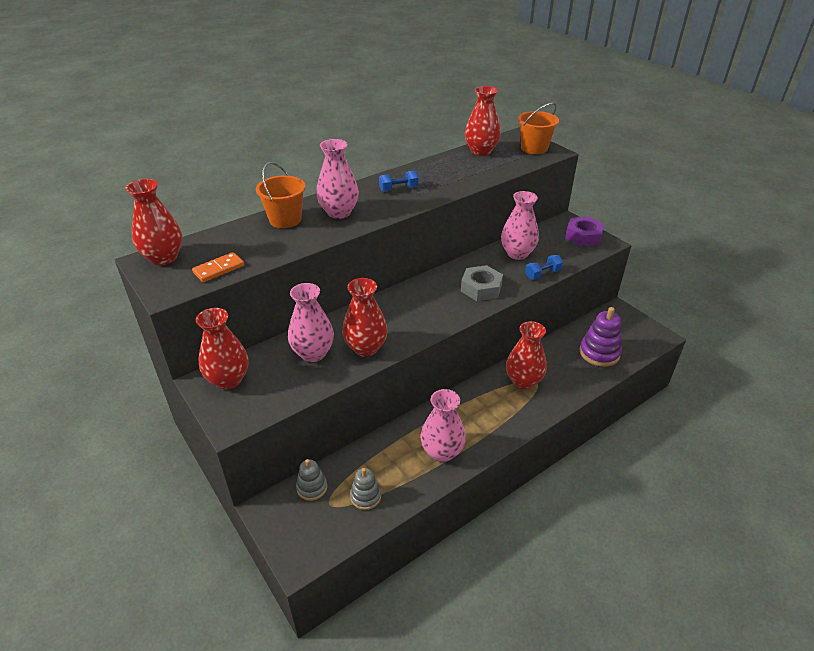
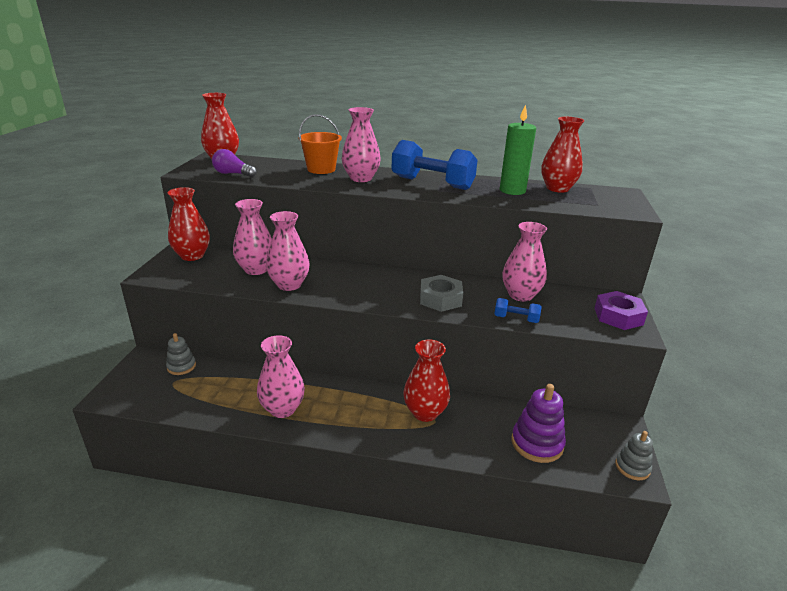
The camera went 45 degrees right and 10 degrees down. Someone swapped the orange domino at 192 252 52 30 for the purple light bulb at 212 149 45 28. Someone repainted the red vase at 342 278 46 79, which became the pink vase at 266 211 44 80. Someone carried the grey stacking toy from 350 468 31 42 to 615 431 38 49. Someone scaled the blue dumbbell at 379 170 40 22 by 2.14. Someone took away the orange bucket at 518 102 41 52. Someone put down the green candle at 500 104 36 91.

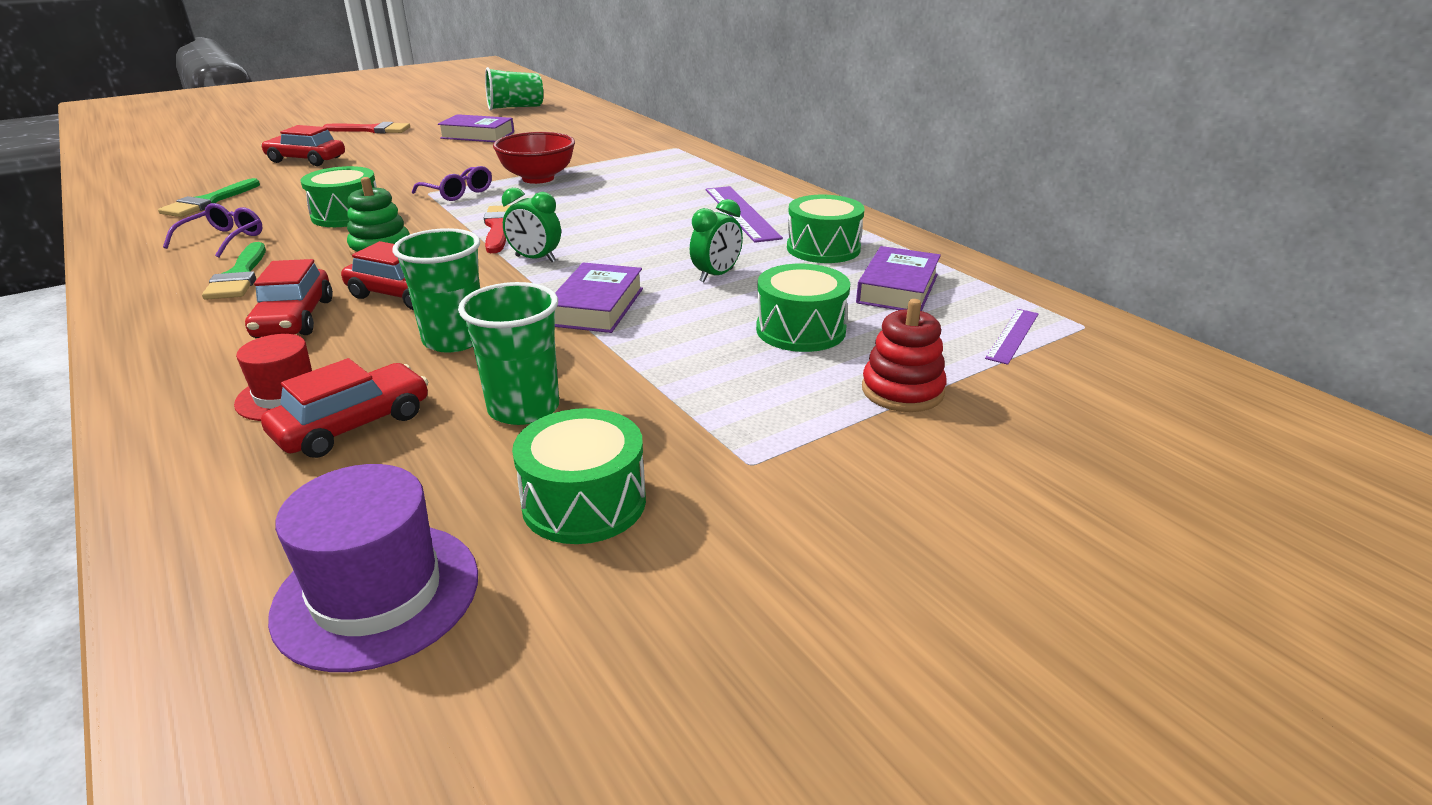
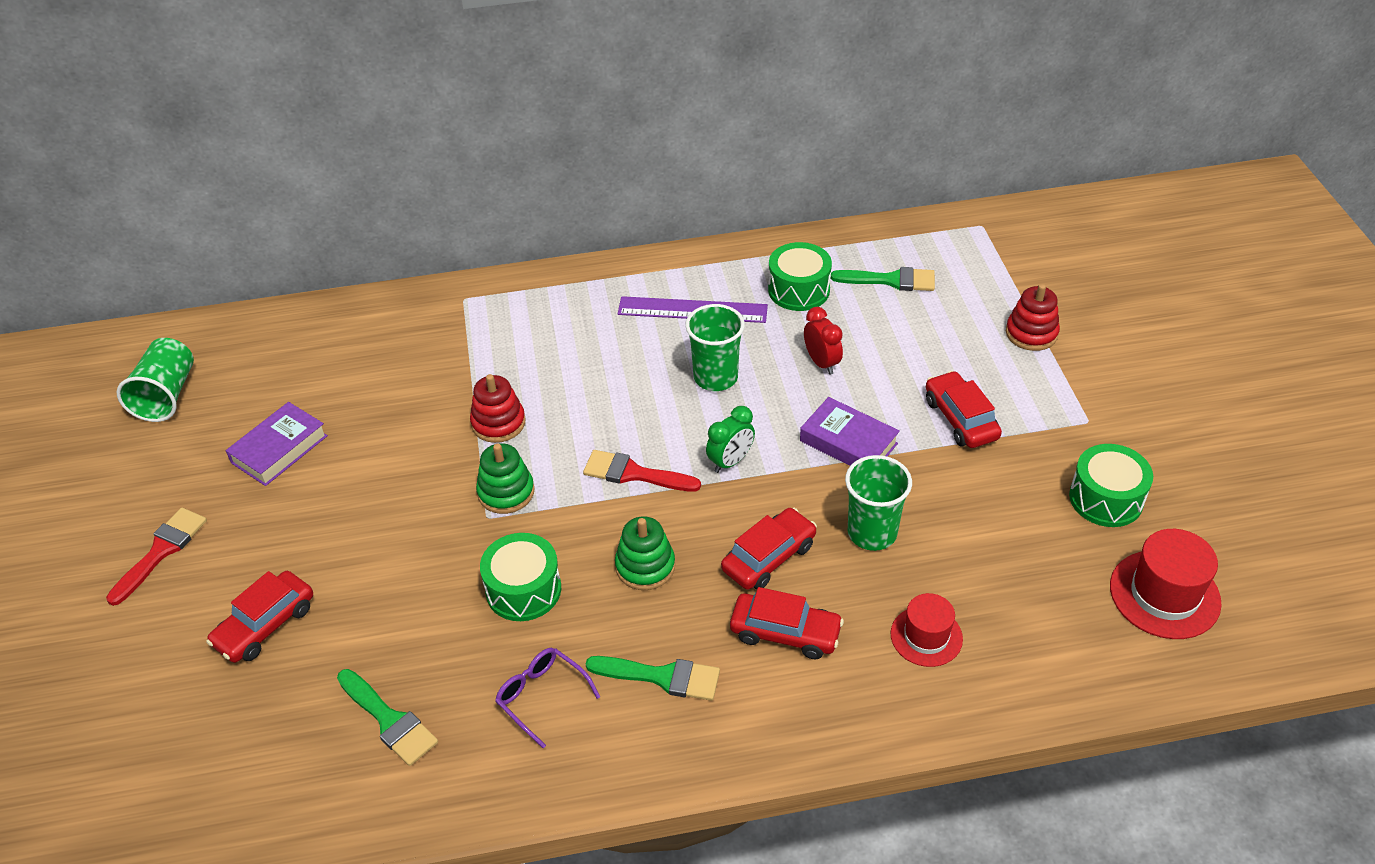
The camera went 65 degrees left and 15 degrees up. Someone carried the red car from 261 358 167 100 to 926 371 76 77. Someone repainted the purple hat at 268 464 210 208, which became the red hat at 1110 529 112 110. Someone swapped the purple glasses at 412 166 80 35 for the green stacking toy at 476 443 59 71. Someone carried the green cup from 458 282 101 143 to 685 304 60 87. Someone swapped the red bowl at 493 132 82 52 for the red stacking toy at 470 374 55 69. Someone repainted the green clock at 690 199 53 83, which became the red clock at 804 307 39 68. Someone took away the green drum at 756 264 94 88. Someone swapped the purple book at 856 246 85 65 for the green brush at 831 267 104 24. Someone took away the purple ruler at 985 309 54 56.

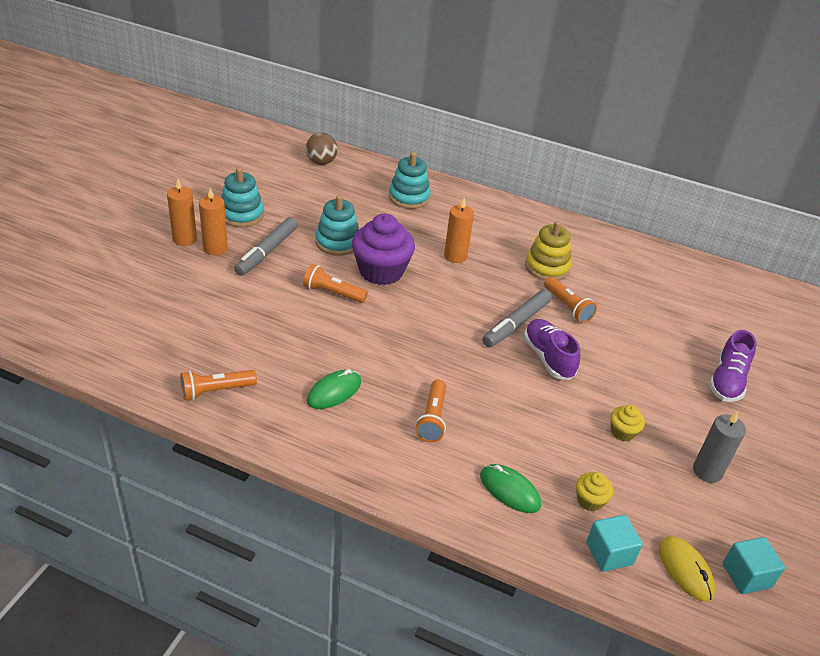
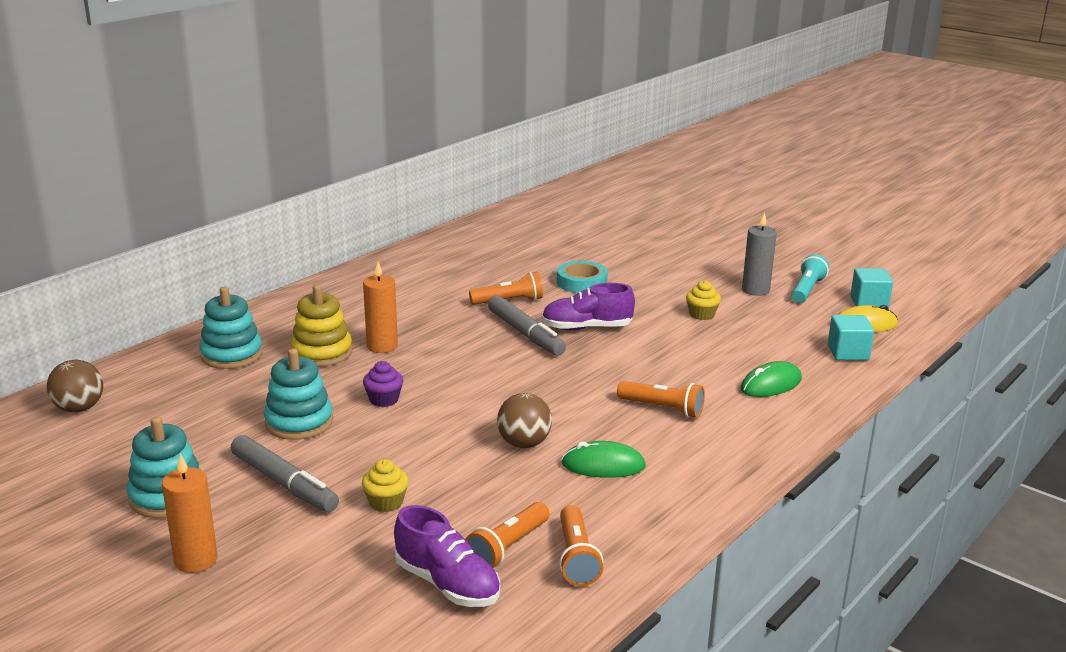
The camera went 70 degrees left and 15 degrees down. Someone took away the orange candle at 199 188 29 67. Someone carried the orange flashlight from 303 264 65 39 to 465 502 84 66. Someone rotated the green mouse at 307 369 54 40 by 60 degrees counterclockwise. Someone scaled the purple cupcake at 352 214 63 71 by 0.46. Someone carried the yellow stacking toy from 525 221 46 59 to 291 285 61 82. Someone carried the yellow cupcake from 576 472 38 39 to 362 459 47 53. Someone carried the purple shoe from 709 330 48 72 to 394 505 106 102. Someone put down the brown ball at 497 393 55 55. Someone put down the turquoise tape at 557 261 51 32. Someone put down the turquoise flashlight at 792 254 37 49.

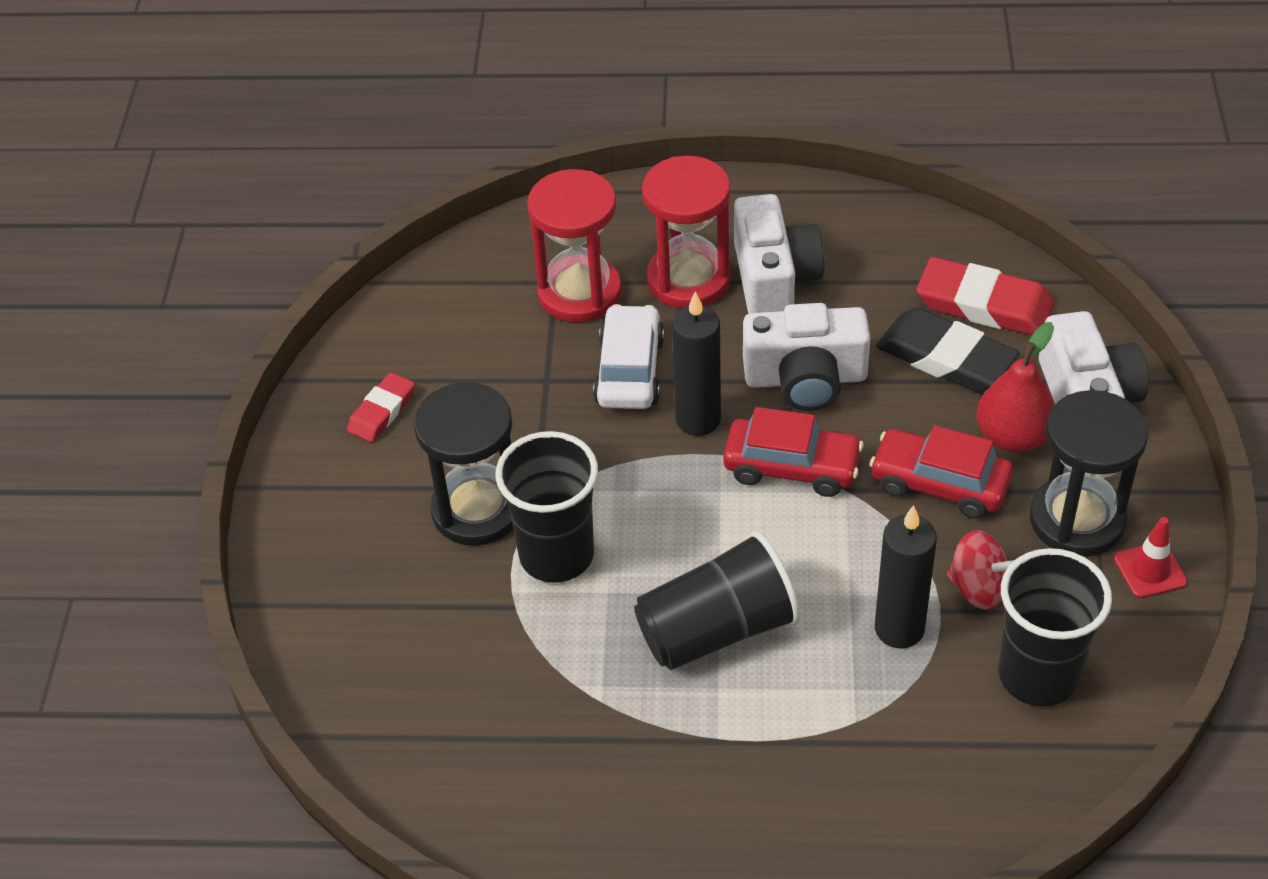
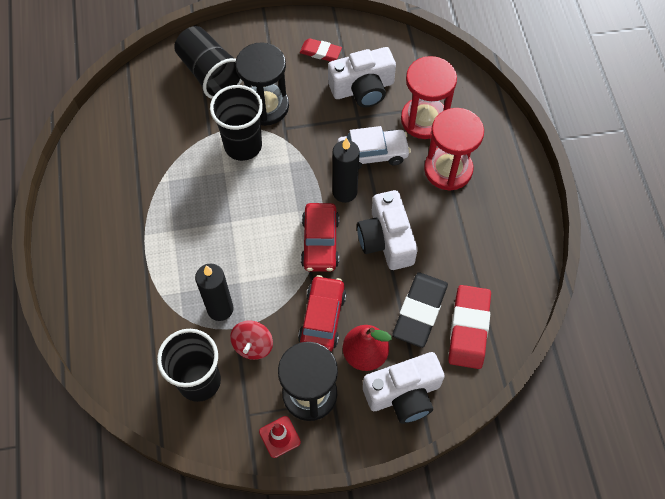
The camera went 75 degrees right and 15 degrees up. Someone carried the black cup from 634 531 167 139 to 174 26 68 73. Someone carried the white camera from 734 194 90 120 to 328 47 68 60.

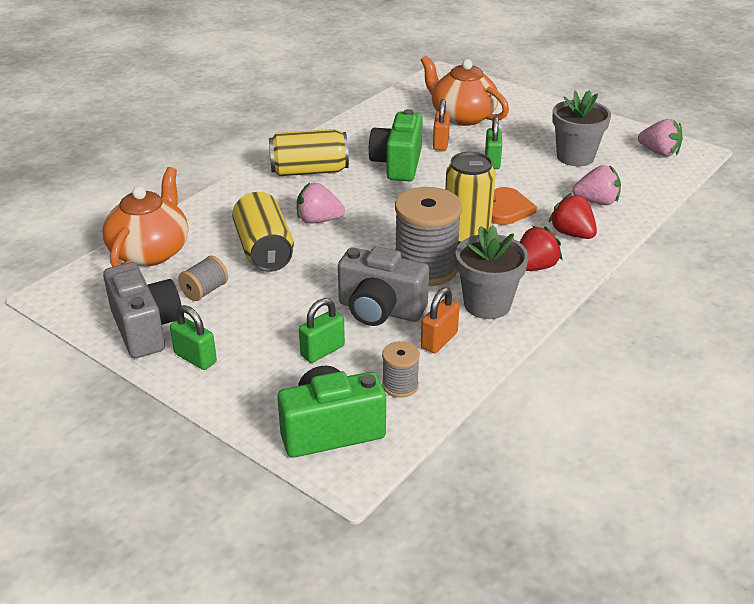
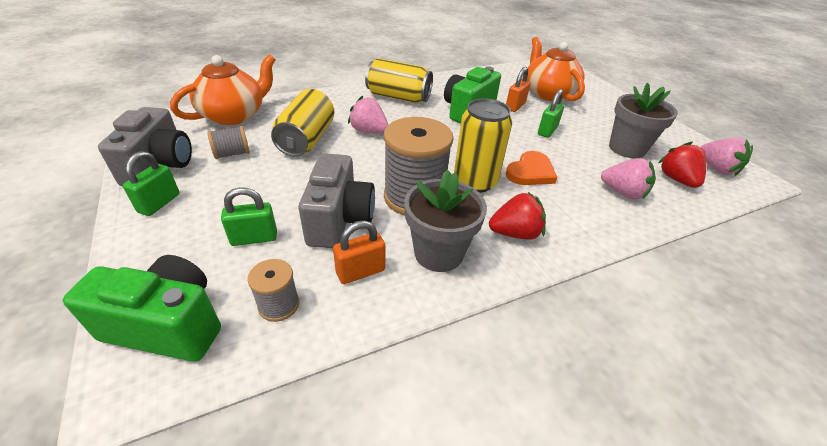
The camera went 25 degrees right and 5 degrees up. Someone rotated the green padlock at 170 305 47 65 by 45 degrees clockwise. Someone rotated the grey camera at 338 246 91 80 by 135 degrees counterclockwise. Someone carried the red strawberry from 549 193 48 46 to 658 142 49 46.

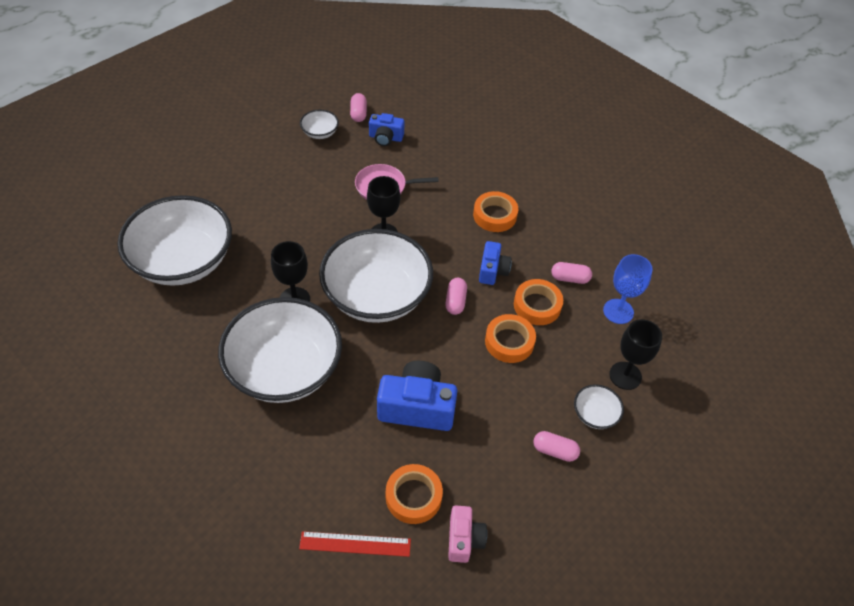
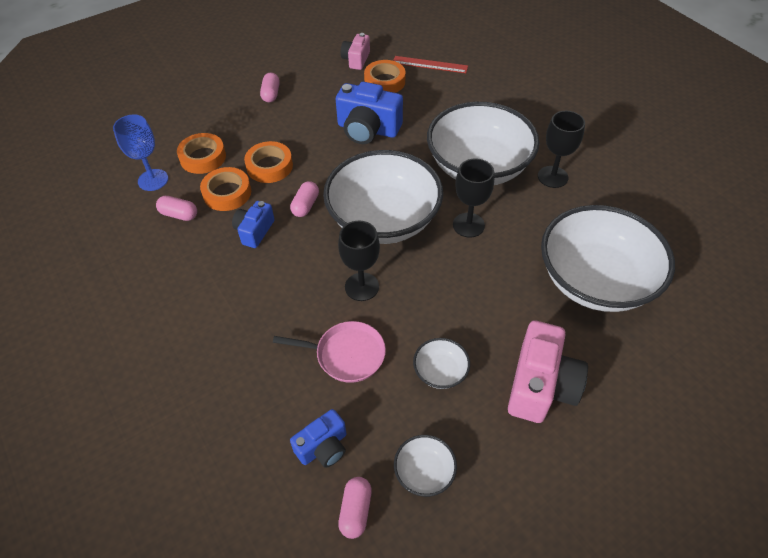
The camera went 165 degrees left and 0 degrees up. Someone rotated the blue camera at 369 113 36 33 by 120 degrees clockwise. Someone carried the orange tape from 473 191 45 41 to 177 133 49 41. Someone rotated the pink capsule at 533 431 47 31 by 60 degrees clockwise. Someone carried the white bowl from 574 384 50 45 to 413 338 57 51. Someone carried the black goblet from 609 319 53 71 to 538 111 47 77. Someone put down the pink camera at 508 321 80 102.

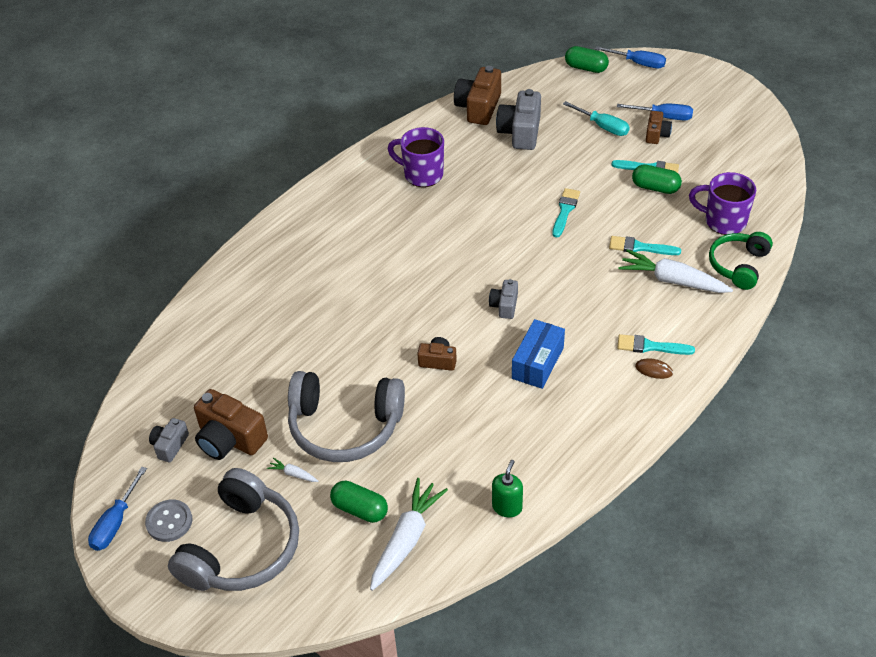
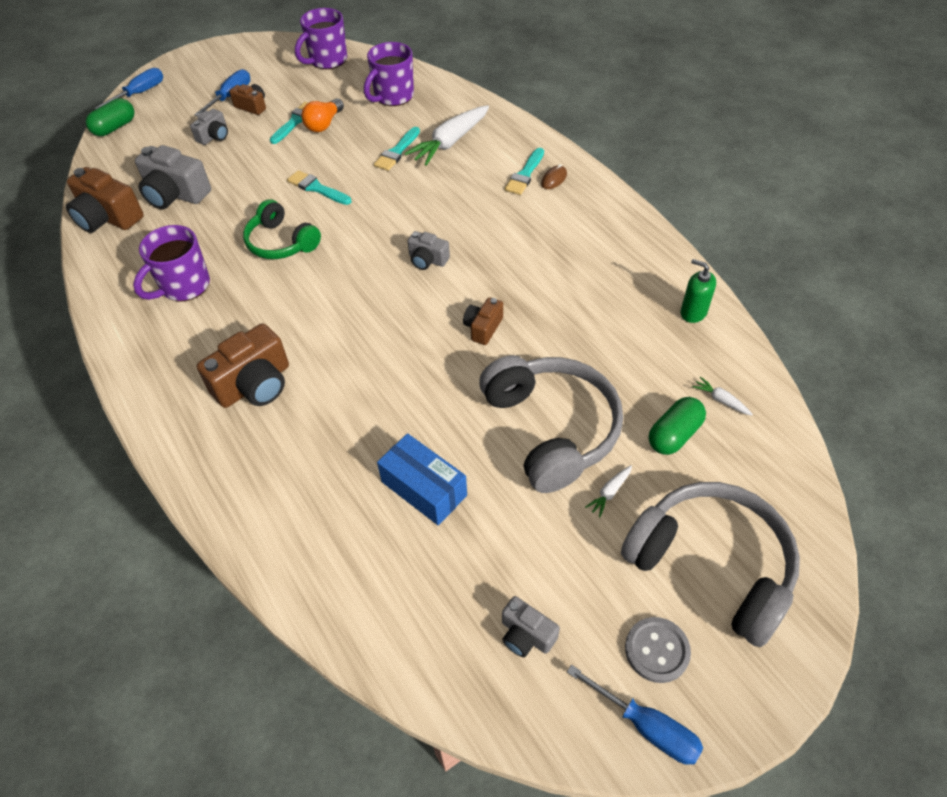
The camera went 75 degrees left and 5 degrees up. Someone carried the brown camera from 194 389 74 71 to 197 323 92 85. Someone rotated the grey headphones at 288 371 117 91 by 45 degrees counterclockwise. Someone scaled the white carrot at 370 478 78 113 by 0.43. Someone carried the blue box from 512 319 53 70 to 377 433 90 92. Someone swapped the turquoise screwdriver at 563 101 67 35 for the grey camera at 190 109 38 36. Someone swapped the green capsule at 632 164 50 30 for the orange light bulb at 301 98 43 34. Someone carried the green headphones from 709 232 64 58 to 243 199 78 60. Someone put down the purple mug at 295 8 52 61.

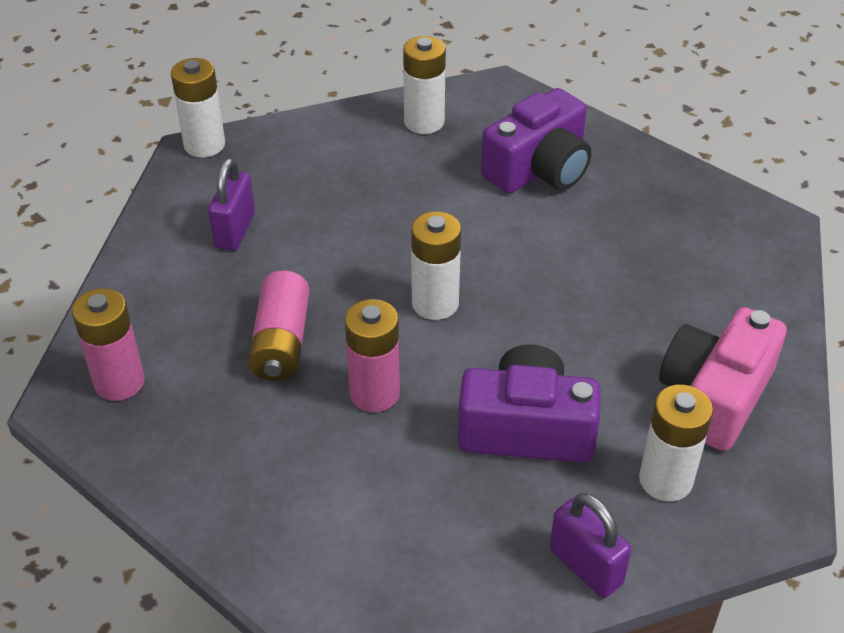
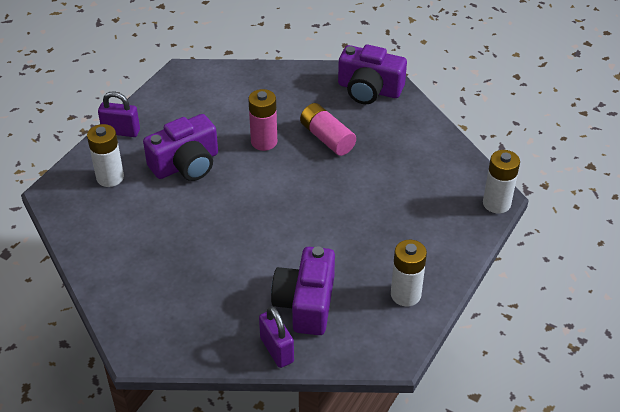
The camera went 140 degrees right and 0 degrees up. Someone swapped the pink battery at 72 288 73 113 for the purple camera at 338 45 69 59. Someone carried the purple padlock from 208 158 47 93 to 259 306 35 62. Someone took away the white battery at 411 211 50 109. Someone took away the pink camera at 659 307 128 144.

